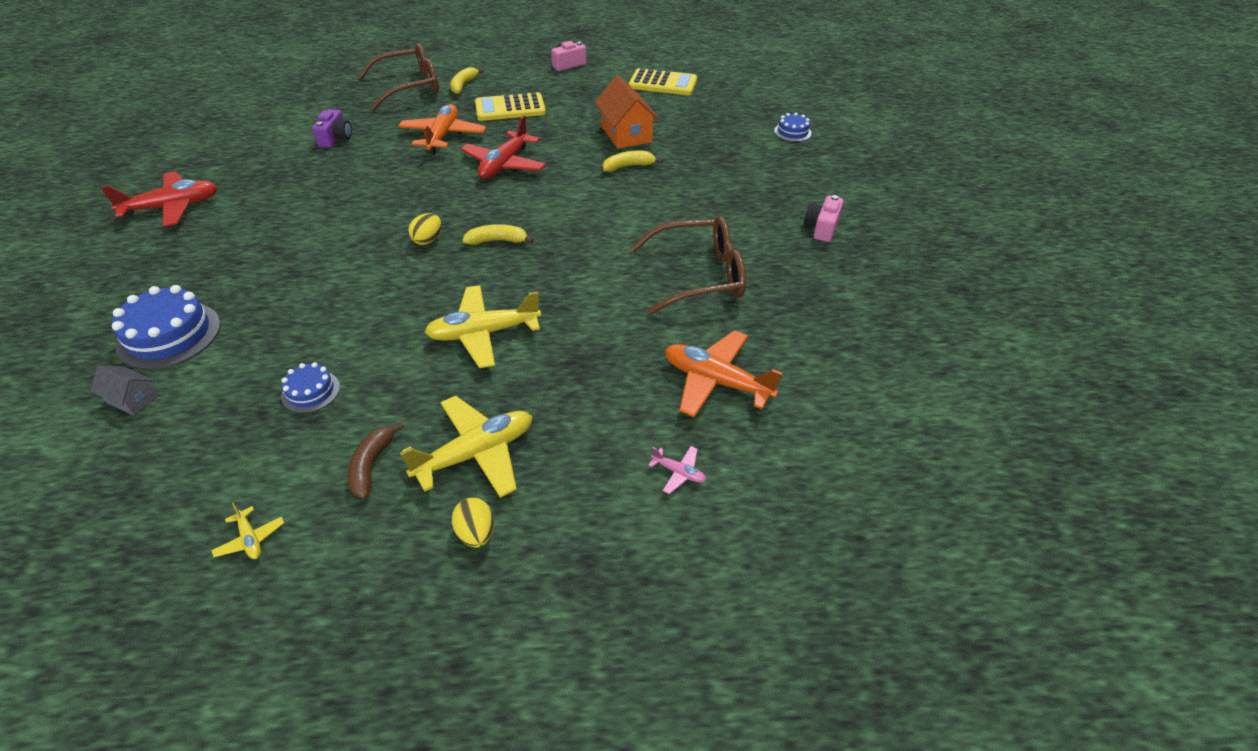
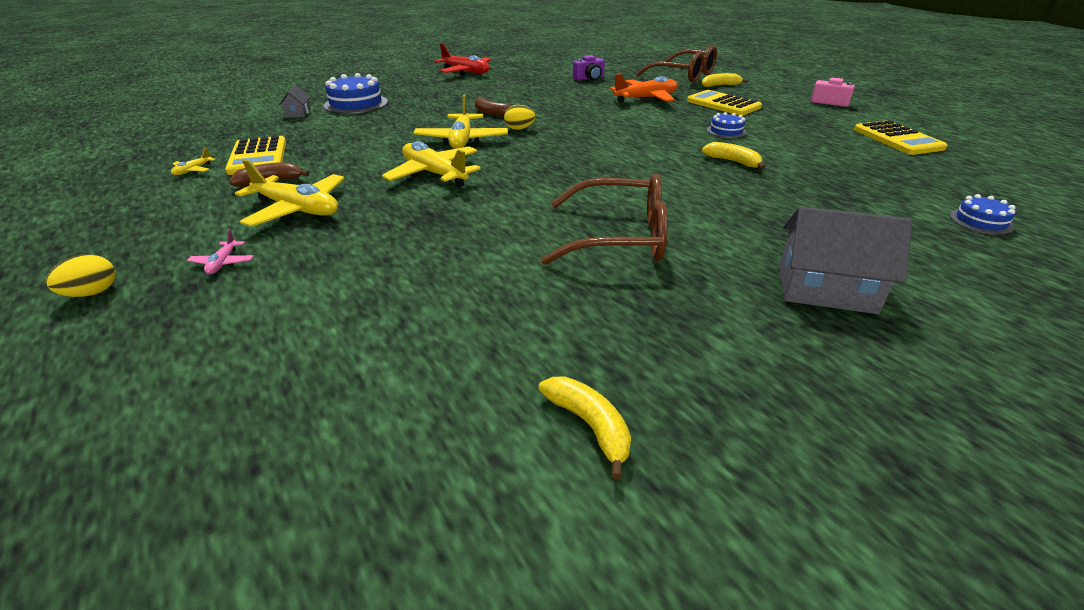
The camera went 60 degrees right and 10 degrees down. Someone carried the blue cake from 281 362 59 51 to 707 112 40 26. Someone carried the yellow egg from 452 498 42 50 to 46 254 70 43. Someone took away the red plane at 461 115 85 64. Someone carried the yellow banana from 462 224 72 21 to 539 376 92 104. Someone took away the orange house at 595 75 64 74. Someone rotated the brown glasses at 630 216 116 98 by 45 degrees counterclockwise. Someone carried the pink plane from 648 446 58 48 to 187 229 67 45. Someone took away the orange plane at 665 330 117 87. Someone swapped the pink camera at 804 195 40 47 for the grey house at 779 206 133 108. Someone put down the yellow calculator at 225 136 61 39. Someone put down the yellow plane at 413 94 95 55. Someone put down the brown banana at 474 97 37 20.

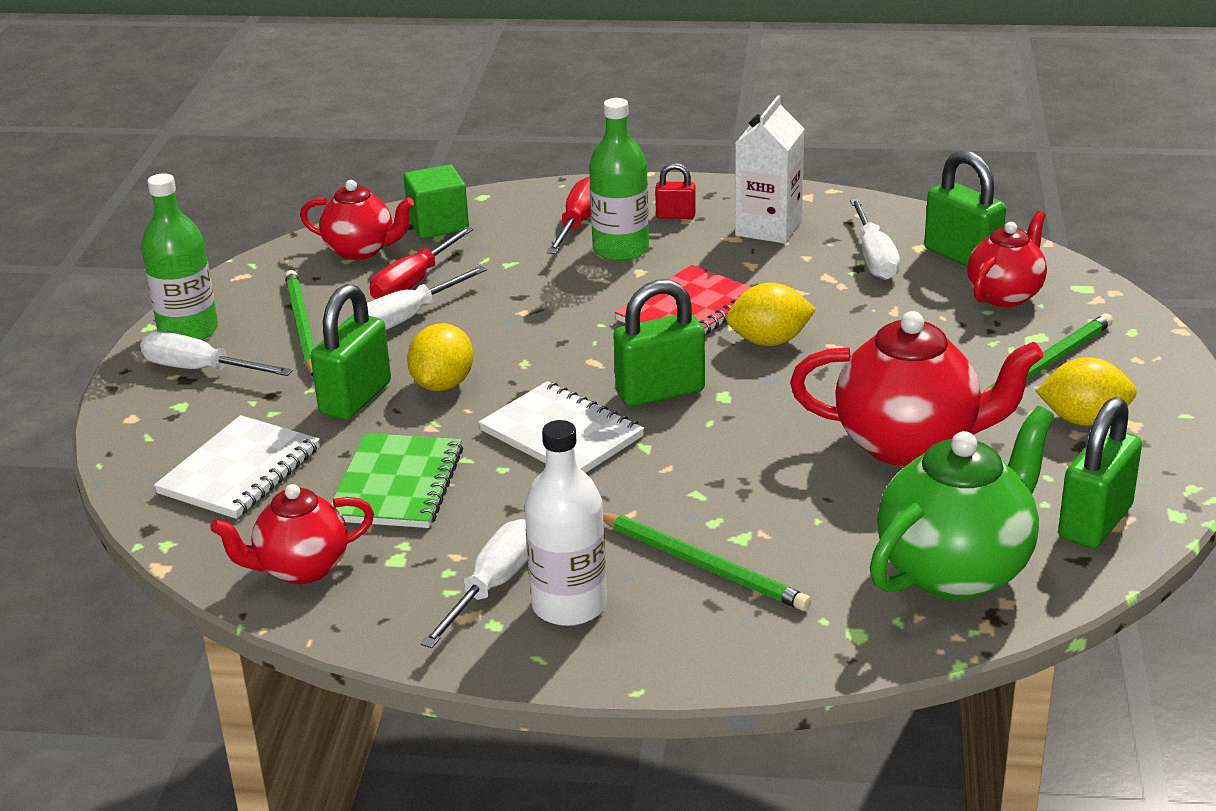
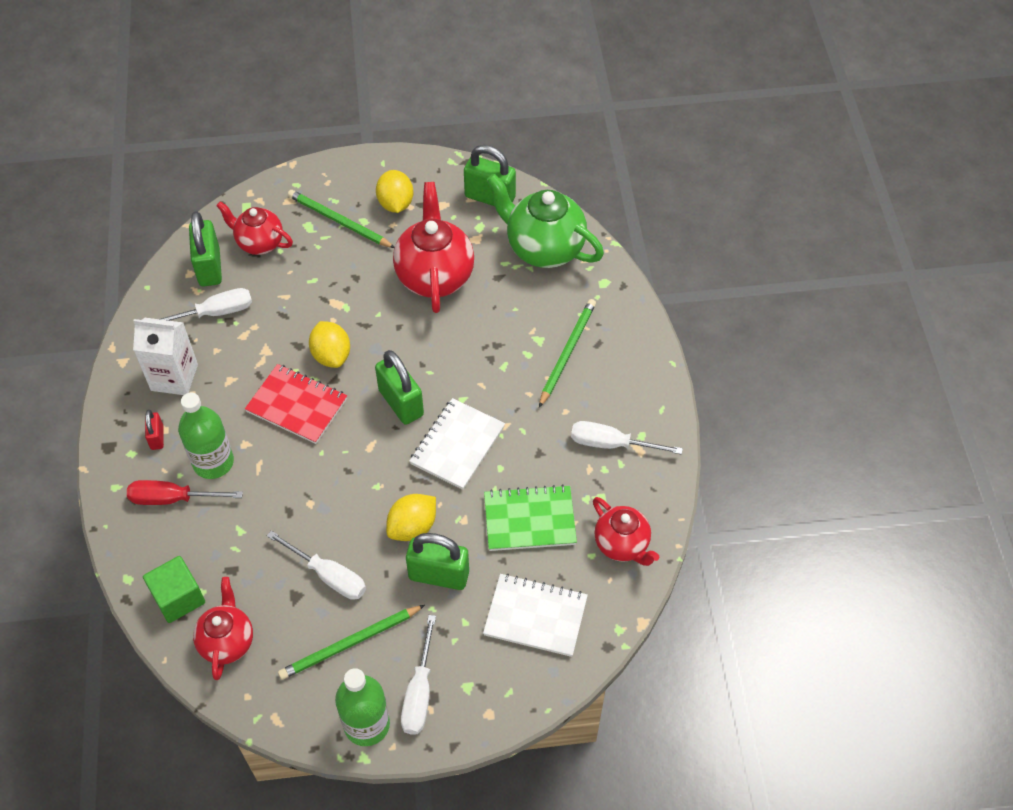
The camera went 105 degrees left and 25 degrees up. Someone took away the red screwdriver at 370 226 104 73. Someone rotated the yellow lemon at 407 323 66 68 by 45 degrees counterclockwise. Someone took away the white bottle at 524 420 83 206. Someone rotated the green padlock at 924 150 82 116 by 45 degrees counterclockwise.

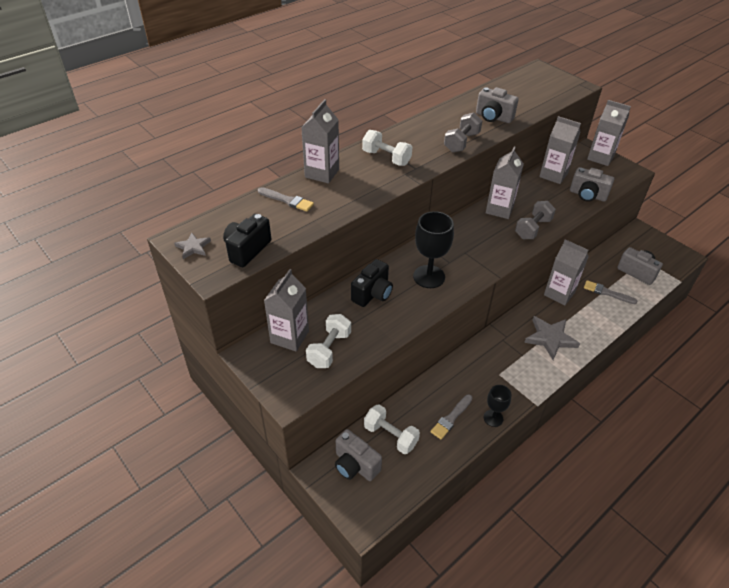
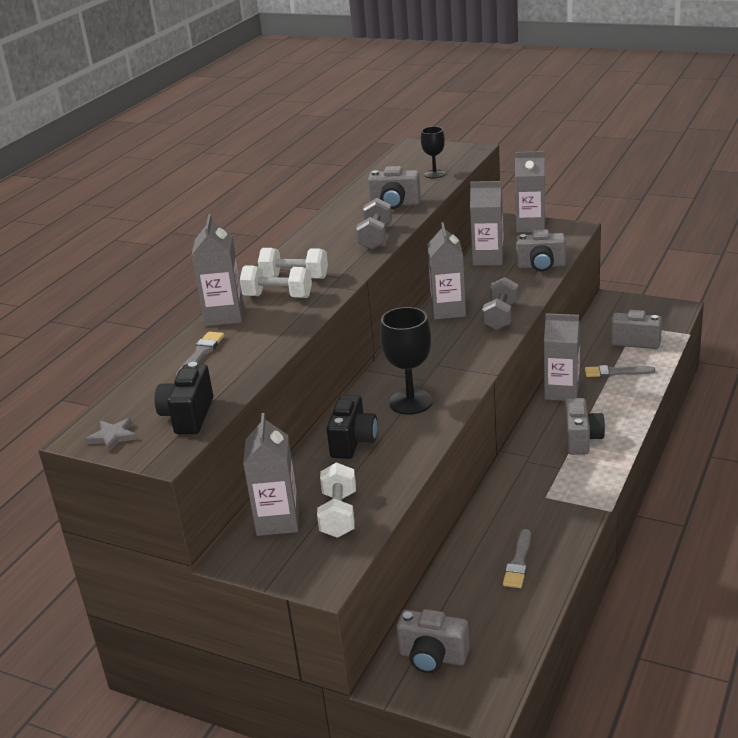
The camera went 20 degrees left and 15 degrees down. Someone rotated the grey brush at 258 187 56 25 by 75 degrees counterclockwise. Someone carried the white dumbbell from 364 404 56 50 to 240 265 72 33. Someone carried the black goblet from 484 385 28 42 to 421 126 24 52. Someone swapped the grey star at 524 316 56 44 for the grey camera at 564 398 41 57.

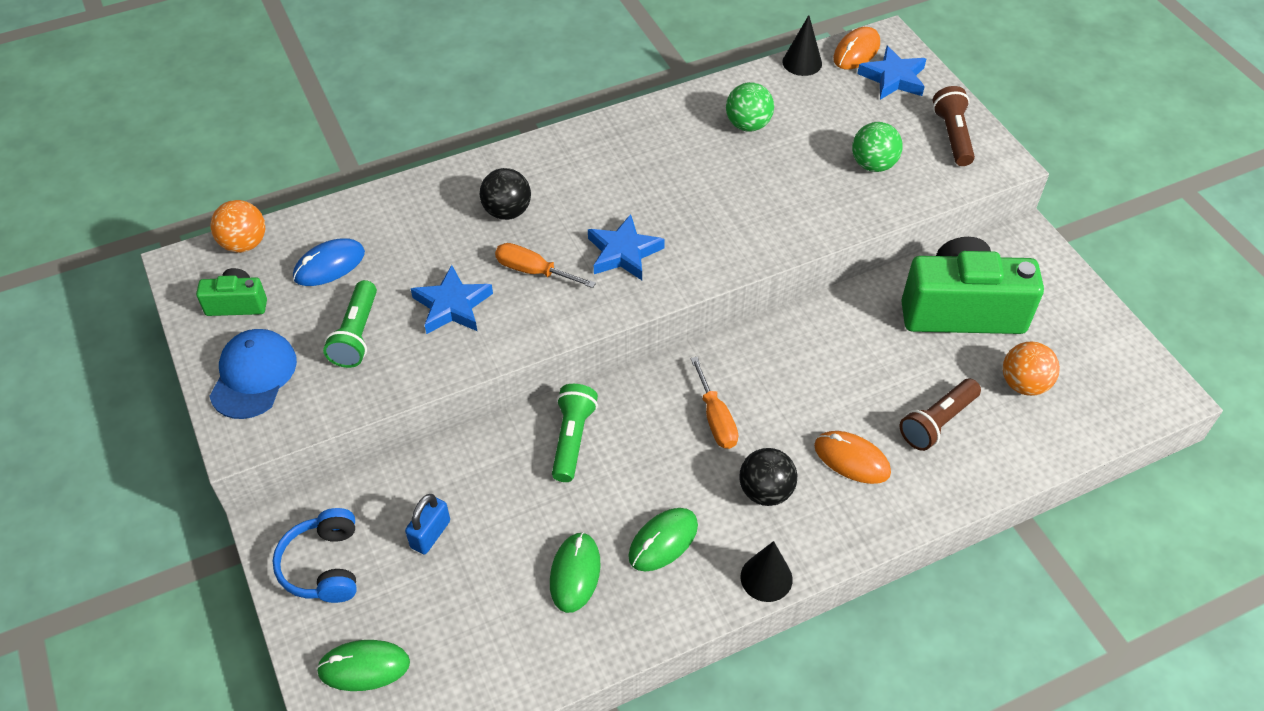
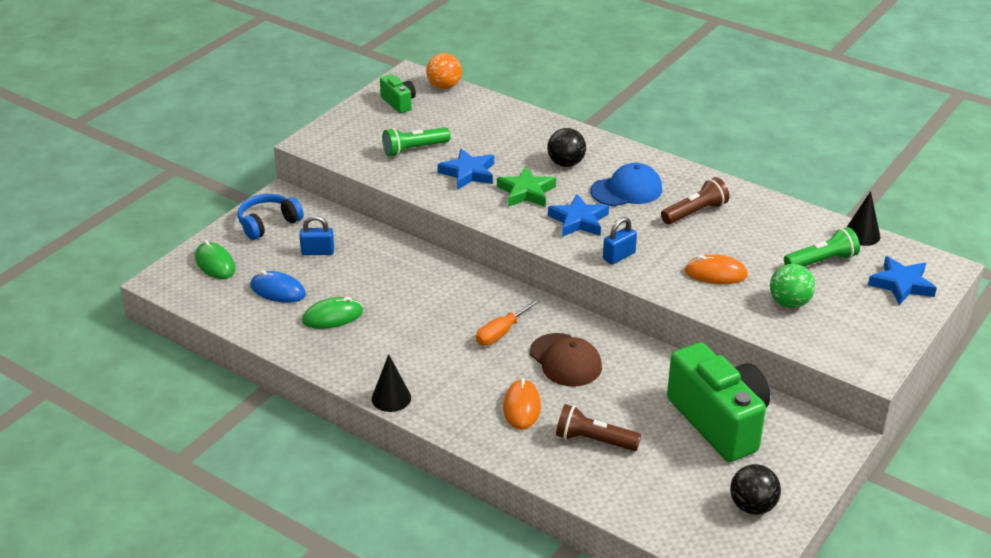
The camera went 60 degrees right and 15 degrees down. Someone carried the blue cap from 209 329 88 90 to 591 163 71 43. Someone carried the blue mouse from 293 238 72 48 to 250 270 56 33. Someone swapped the orange screwdriver at 495 243 101 45 for the green star at 497 166 59 41. Someone carried the green flashlight from 552 384 46 98 to 784 227 76 40. Someone took away the green mouse at 628 508 70 64. Someone took away the green ball at 726 82 48 50. Someone carried the black ball from 739 448 58 58 to 730 464 51 51. Someone carried the orange mouse from 833 27 47 42 to 684 254 64 30. Someone carried the brown flashlight from 933 86 42 80 to 661 177 68 47. Someone took away the orange ball at 1003 342 57 54. Someone put down the brown cap at 530 333 72 54. Someone put down the blue padlock at 603 217 34 47.

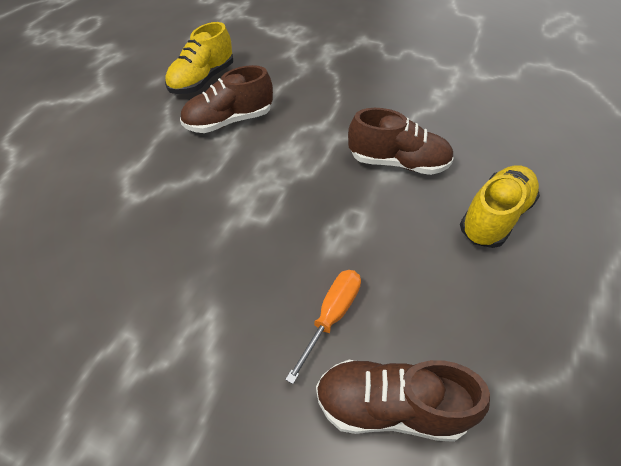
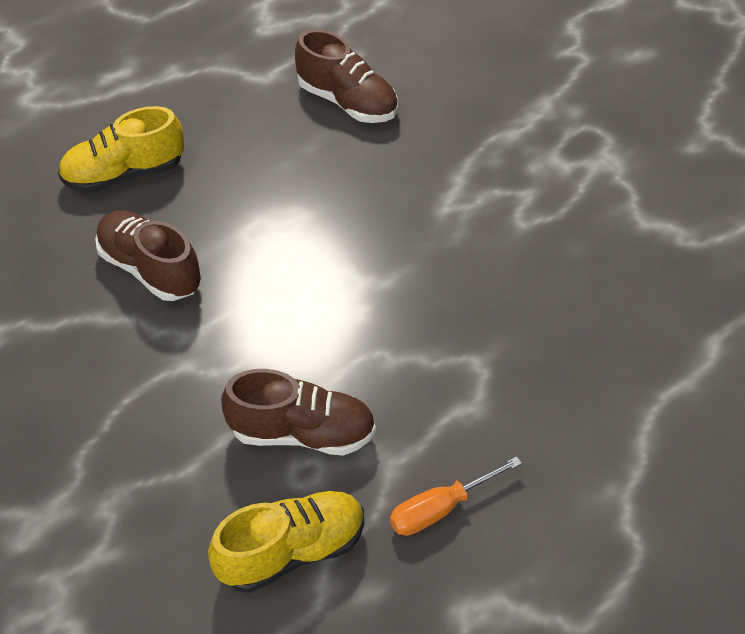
The camera went 150 degrees left and 0 degrees up. Someone carried the orange screwdriver from 285 270 76 114 to 390 456 132 80.

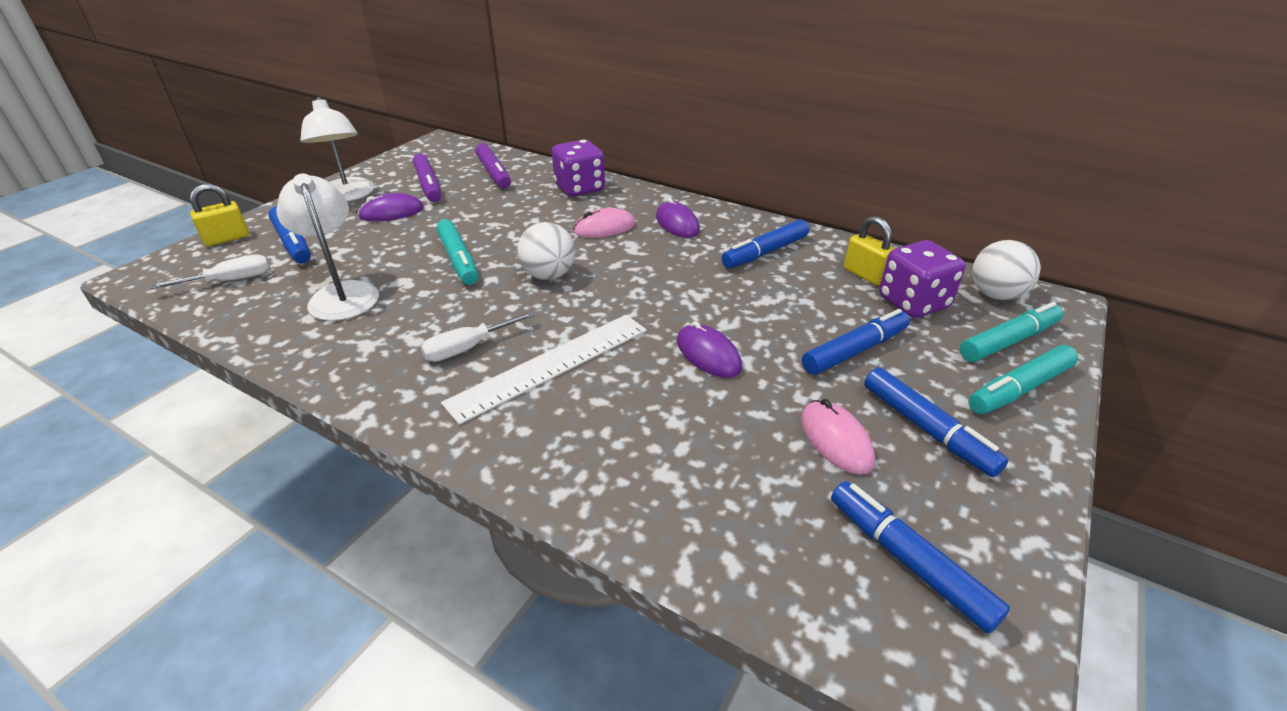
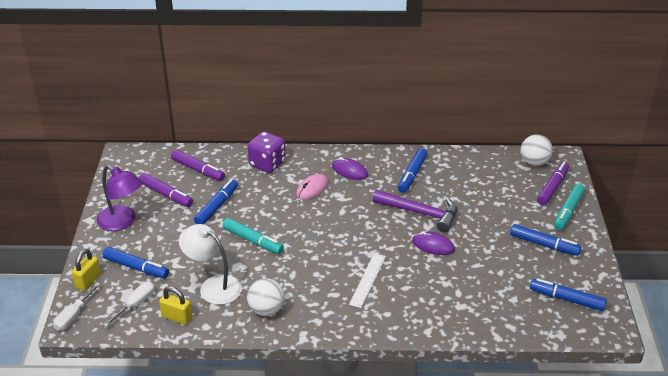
The camera went 30 degrees left and 0 degrees up. Someone repainted the white lamp at 300 97 74 104, which became the purple lamp at 97 165 45 66. Someone took away the purple mouse at 358 193 66 28. Someone carried the white screwdriver from 421 311 114 51 to 53 283 47 48. Someone scaled the white ruler at 441 315 206 110 by 0.66. Someone carried the white ball from 517 222 58 58 to 247 278 38 38. Someone took away the pink mouse at 801 399 74 75. Someone carried the blue marker from 802 309 108 66 to 194 179 44 45. Someone carried the yellow padlock from 844 216 51 70 to 159 286 33 39. Someone took away the purple dice at 879 240 87 78. Someone repainted the turquoise marker at 960 302 103 60, which became the purple marker at 537 162 32 44. Someone put down the purple hammer at 373 190 84 42.

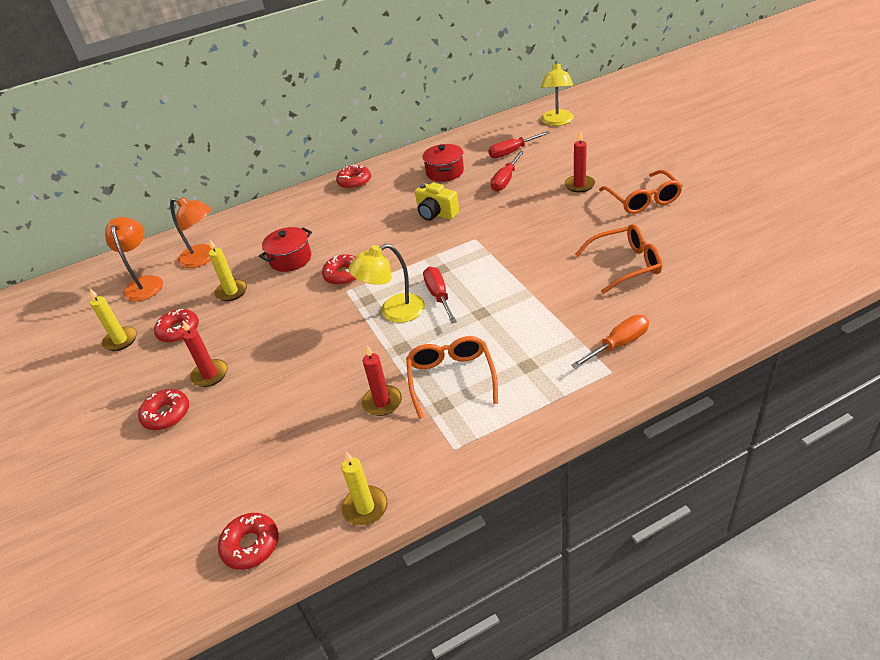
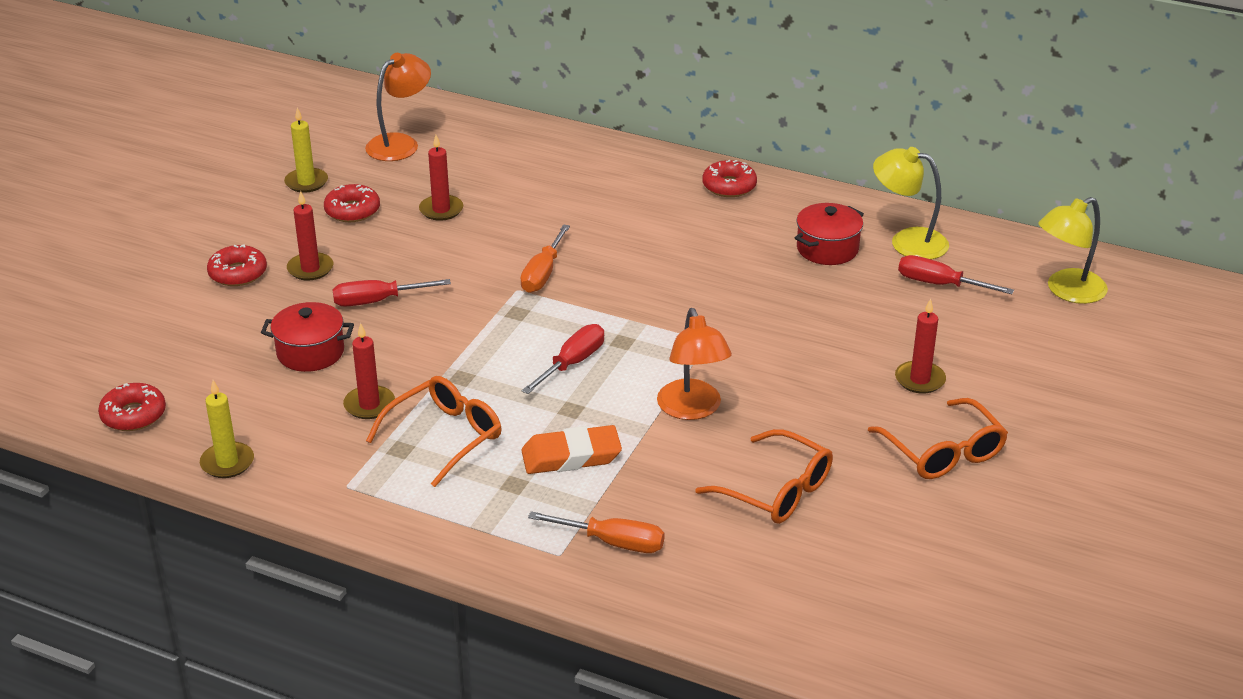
The camera went 45 degrees right and 5 degrees down. Someone carried the orange lamp from 170 197 42 71 to 657 308 75 112. Someone repainted the yellow candle at 208 240 39 61, which became the red candle at 419 135 44 86. Someone carried the red pot from 259 227 53 45 to 261 302 93 70. Someone swapped the red donut at 322 254 34 31 for the orange screwdriver at 520 224 50 69. Someone carried the yellow lamp from 349 244 76 79 to 873 147 76 112. Someone took away the yellow camera at 415 182 44 39. Someone carried the red screwdriver from 491 151 33 41 to 332 279 119 28. Someone rotated the orange glasses at 599 170 84 44 by 60 degrees counterclockwise. Someone put down the orange eraser at 521 425 101 49.

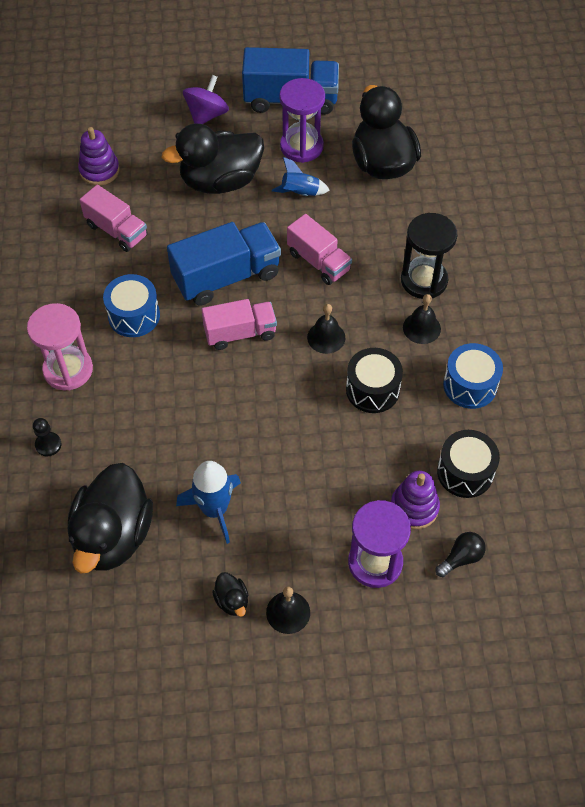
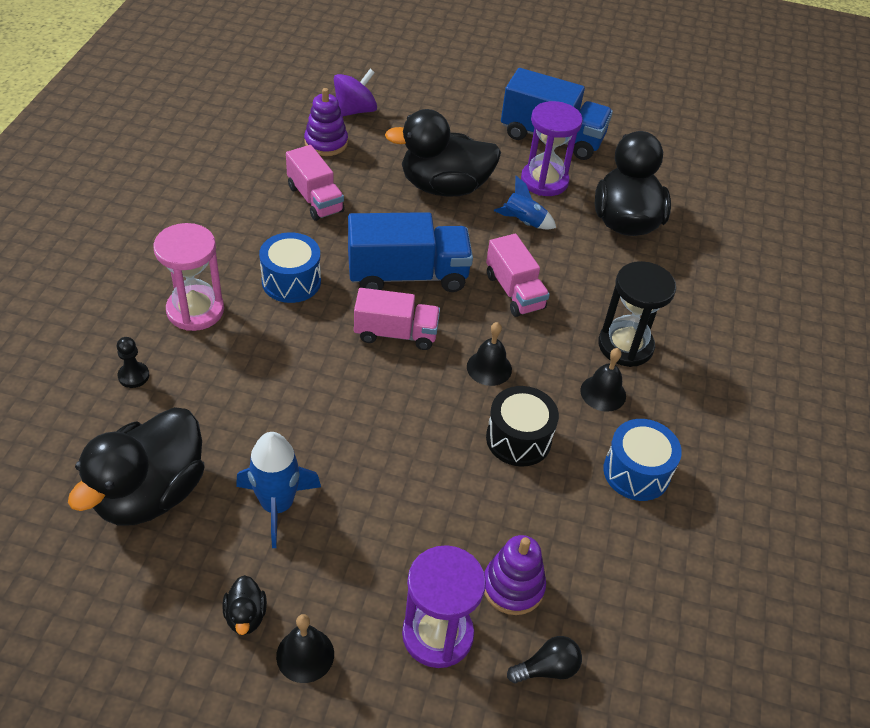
The camera went 15 degrees right and 10 degrees down. Someone carried the purple spinning top from 183 75 46 49 to 334 69 43 47. Someone took away the black drum at 437 430 63 68.

